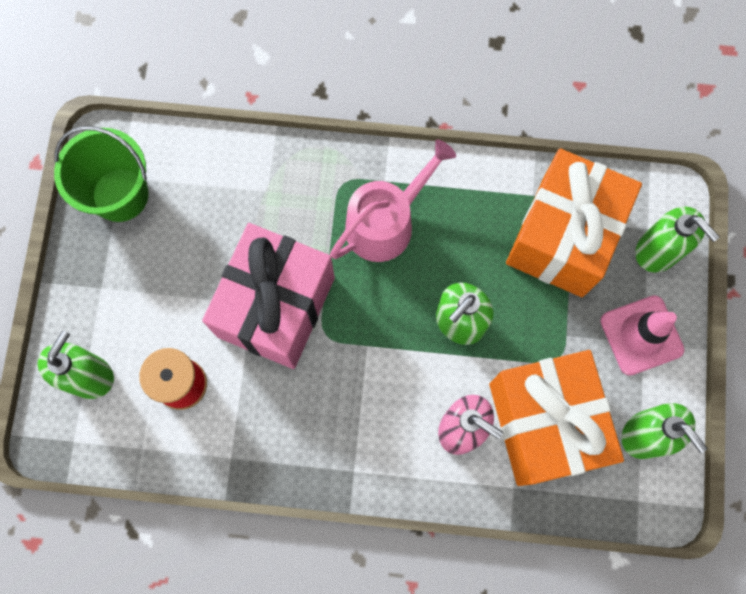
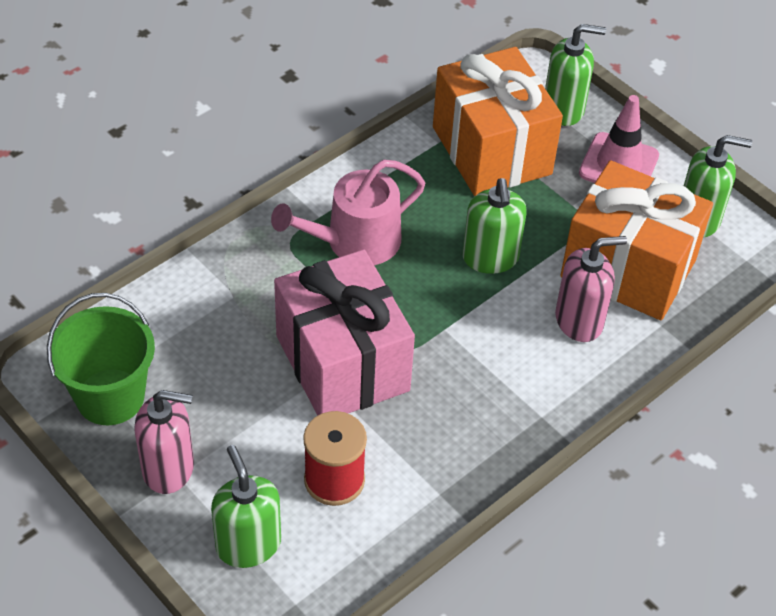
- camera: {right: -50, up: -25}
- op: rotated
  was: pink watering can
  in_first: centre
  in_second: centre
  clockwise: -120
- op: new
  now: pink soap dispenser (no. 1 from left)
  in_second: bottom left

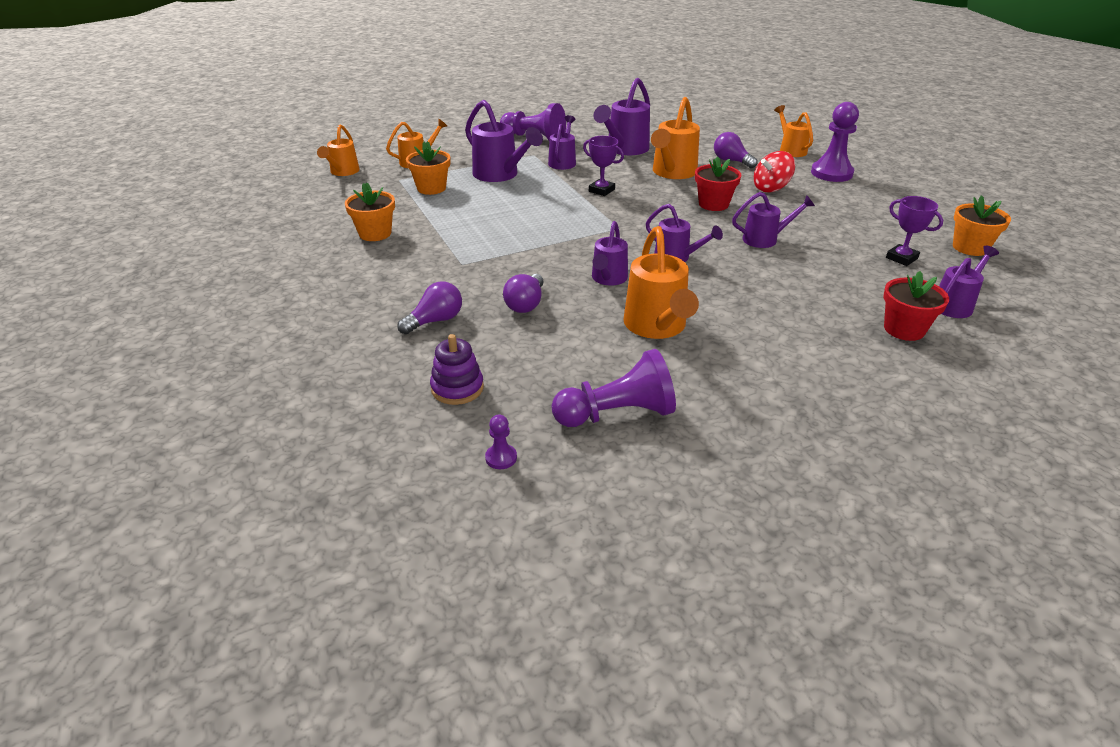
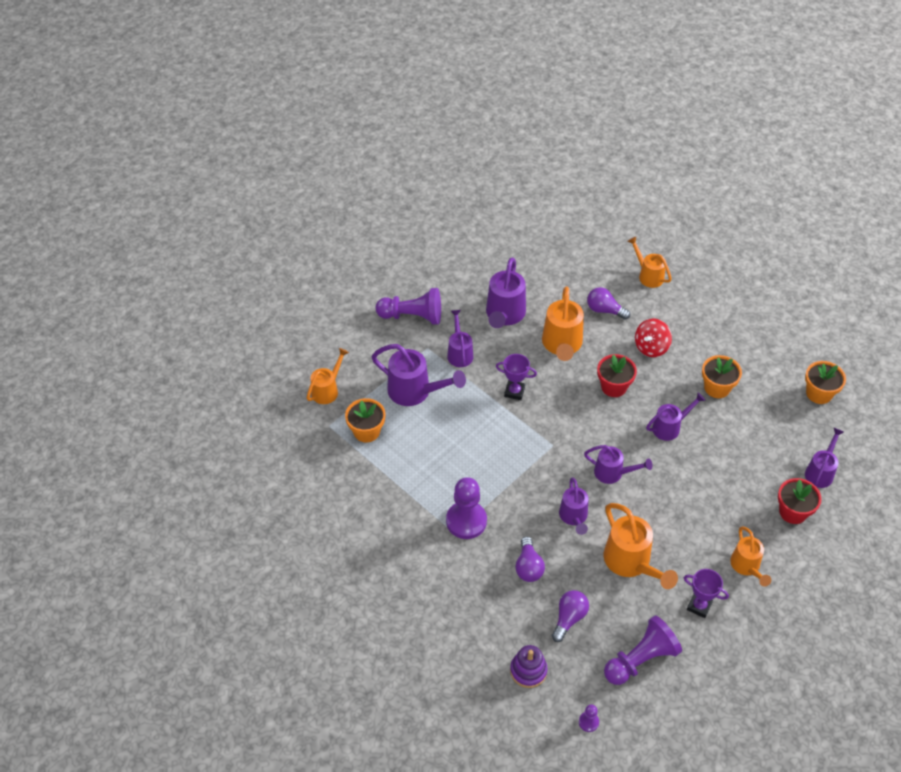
- camera: {right: -20, up: 15}
- op: shifted
  was: violet chess pawn (no. 4 from left in the first image)
  now: violet chess pawn (no. 2 from left)
  in_first: top right
  in_second: centre
- op: shifted
  was: bright orange watering can (no. 1 from left in the first image)
  now: bright orange watering can (no. 5 from left)
  in_first: top left
  in_second: bottom right
- op: shifted
  was: bright orange plant pot (no. 1 from left in the first image)
  now: bright orange plant pot (no. 2 from left)
  in_first: top left
  in_second: middle right
- op: shifted
  was: violet prize cup (no. 2 from left)
  in_first: top right
  in_second: bottom right
- op: shifted
  was: violet lightbulb (no. 1 from left in the first image)
  now: violet lightbulb (no. 2 from left)
  in_first: centre
  in_second: bottom centre

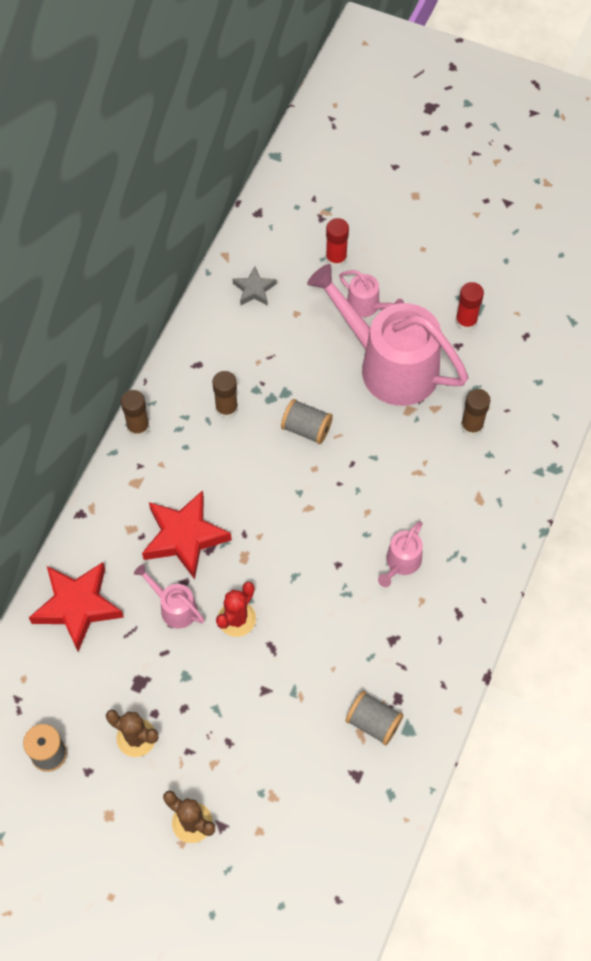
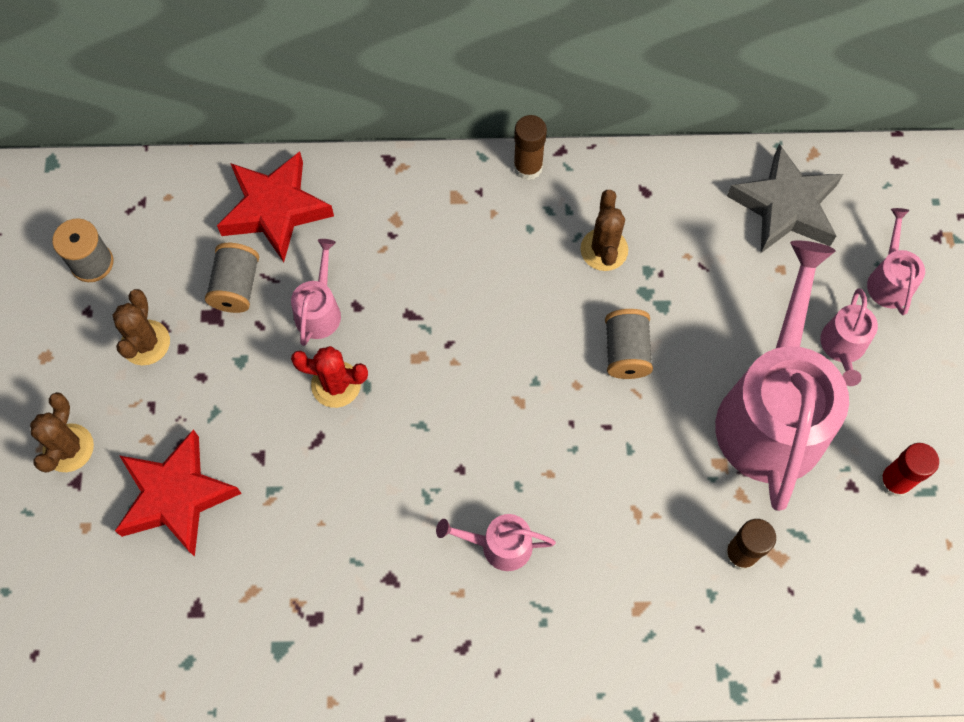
- camera: {right: 65, up: 5}
- op: swapped
  was: crimson glue stick (no. 1 from left)
  now: pink watering can (no. 5 from left)
  in_first: top centre
  in_second: middle right
- op: scaled
  was: ash-grey star
  in_first: top centre
  in_second: top right
  ratio: 1.87
- op: swapped
  was: russet glue stick (no. 2 from left)
  now: russet prickly plant (no. 3 from left)
  in_first: centre
  in_second: top centre
- op: shifted
  was: crimson star (no. 2 from left in the first image)
  now: crimson star (no. 1 from left)
  in_first: middle left
  in_second: bottom left
- op: shifted
  was: ash-grey spool (no. 3 from left in the first image)
  now: ash-grey spool (no. 2 from left)
  in_first: bottom centre
  in_second: middle left

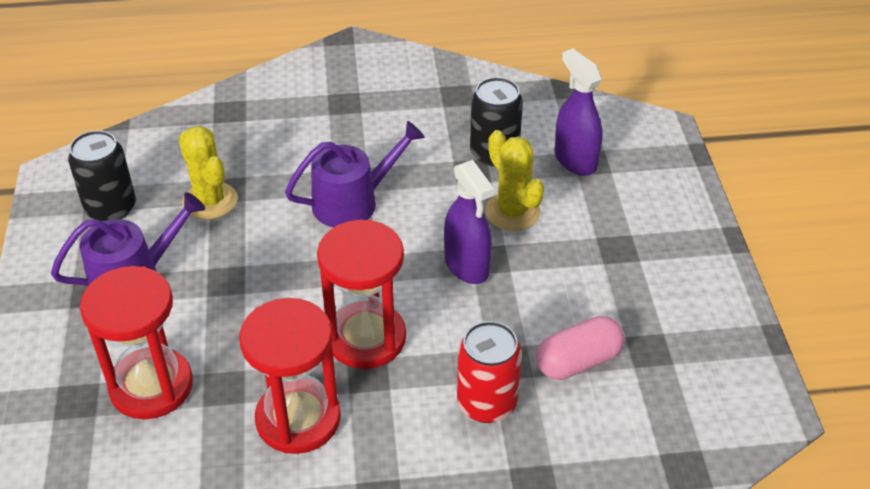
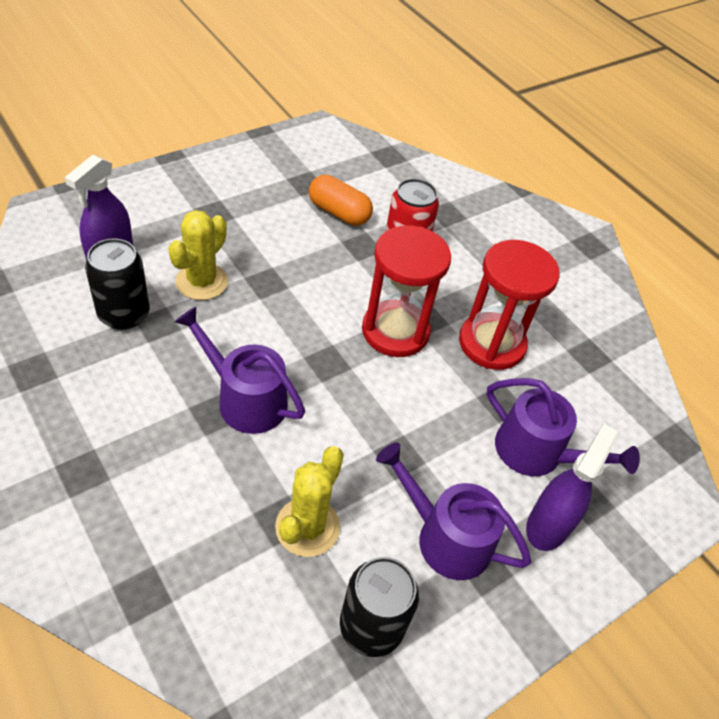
- camera: {right: -125, up: 5}
- op: shifted
  was: violet spray cleaner (no. 1 from left in the first image)
  now: violet spray cleaner (no. 2 from left)
  in_first: centre
  in_second: bottom right
- op: swapped
  was: crimson hourglass (no. 1 from left)
  now: violet watering can (no. 3 from left)
  in_first: bottom left
  in_second: middle right
- op: repainted
  was: pink pill shape
  now: bright orange pill shape
  in_first: bottom right
  in_second: top centre

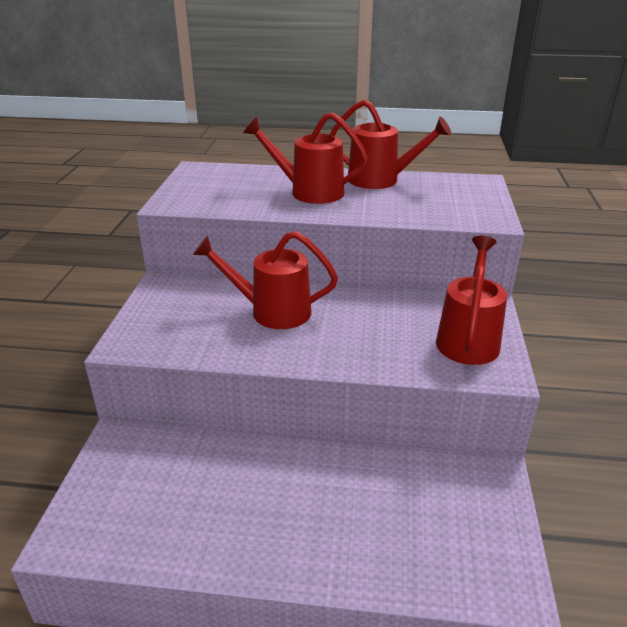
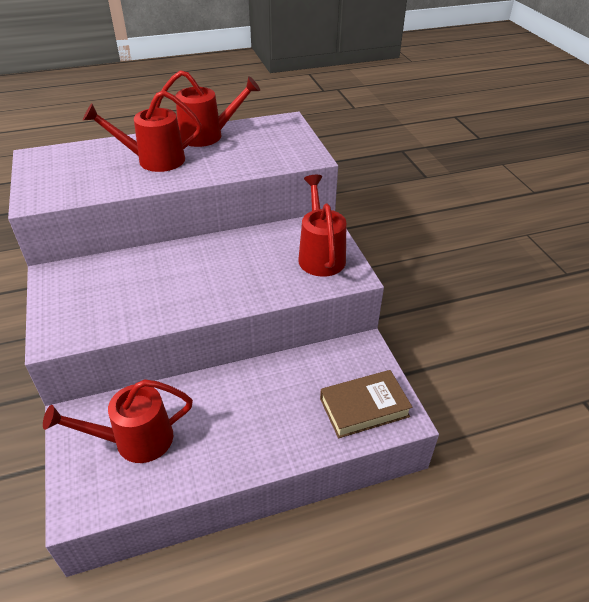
- camera: {right: -25, up: 10}
- op: shifted
  was: crimson watering can (no. 1 from left)
  in_first: centre
  in_second: bottom left
- op: new
  now: russet hardback
  in_second: bottom centre

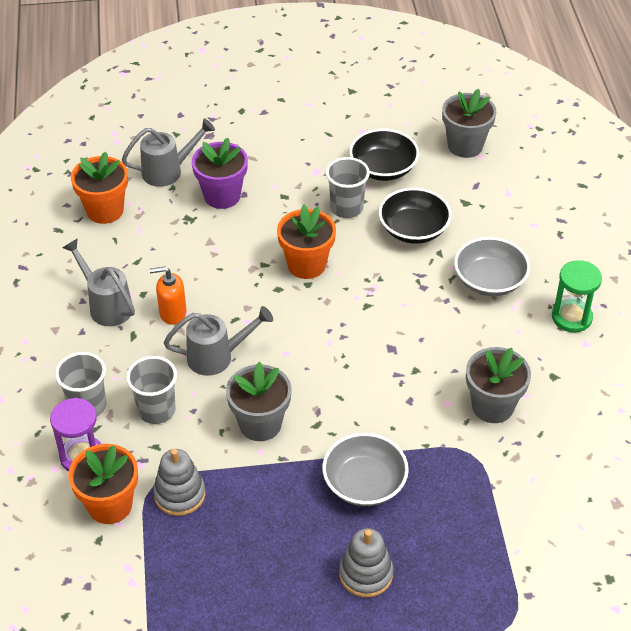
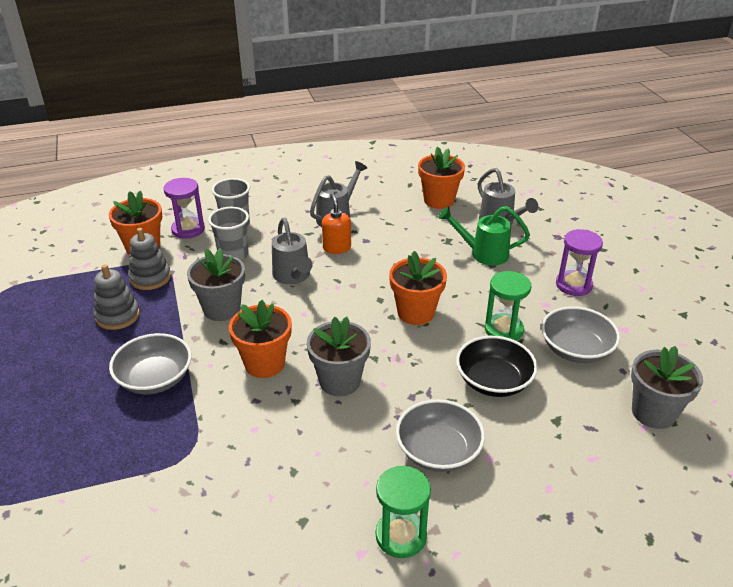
- camera: {right: 80, up: -10}
- op: repainted
  was: ebony bowl (no. 1 from left)
  now: ash-grey bowl (no. 3 from left)
  in_first: top centre
  in_second: middle right
- op: swapped
  was: violet plant pot
  now: emerald watering can
  in_first: top centre
  in_second: centre
- op: swapped
  was: ash-grey tumbler (no. 3 from left)
  now: emerald hourglass (no. 2 from left)
  in_first: top centre
  in_second: middle right
- op: shifted
  was: ash-grey plant pot (no. 3 from left in the first image)
  now: ash-grey plant pot (no. 2 from left)
  in_first: middle right
  in_second: centre
- op: shifted
  was: ash-grey stacking toy (no. 2 from left in the first image)
  now: ash-grey stacking toy (no. 1 from left)
  in_first: bottom centre
  in_second: middle left
- op: new
  now: violet hourglass (no. 2 from left)
  in_second: middle right
- op: new
  now: bright orange plant pot (no. 2 from left)
  in_second: centre

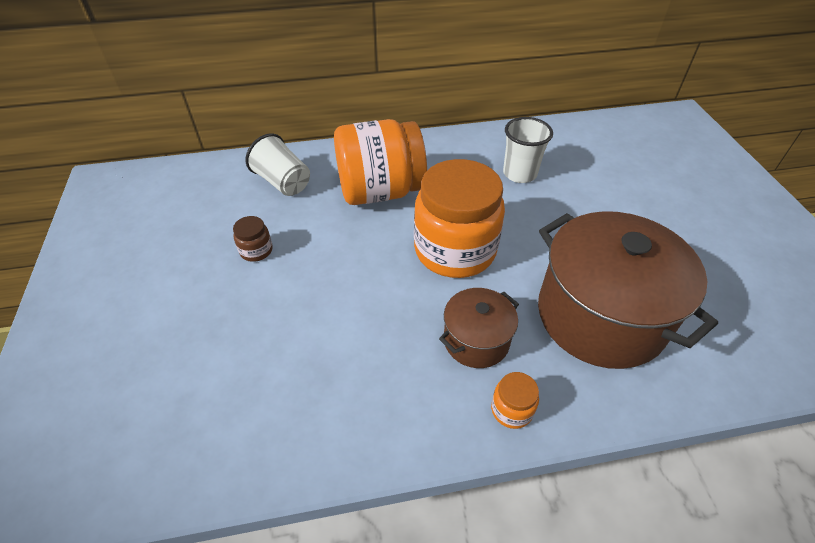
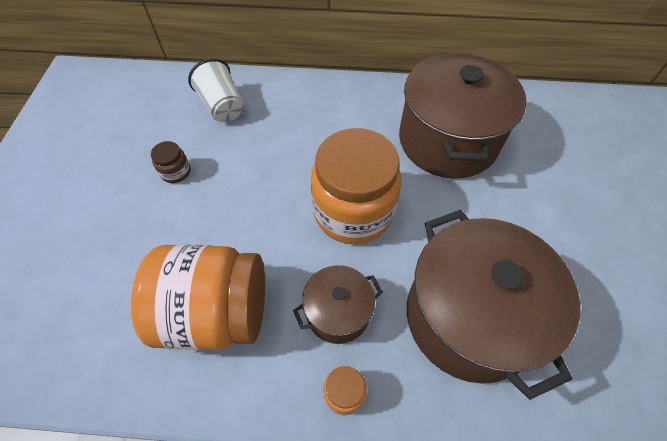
- camera: {right: 15, up: 10}
- op: swapped
  was: snow-white tumbler (no. 2 from left)
  now: russet pot (no. 2 from left)
  in_first: top centre
  in_second: top right
- op: shifted
  was: bright orange preserve jar (no. 1 from left)
  in_first: top centre
  in_second: bottom left

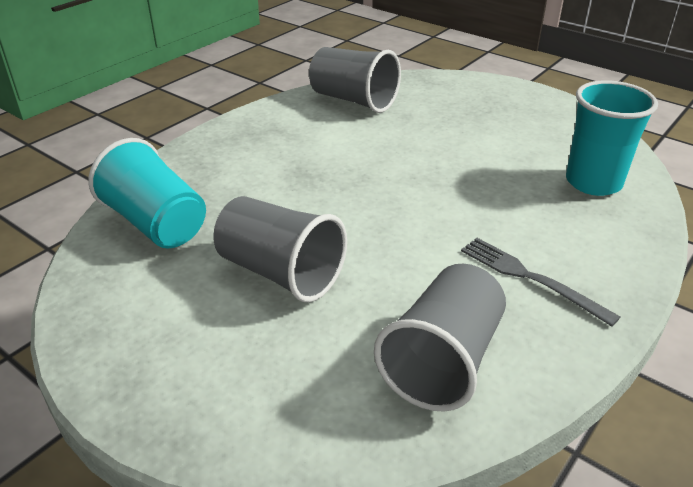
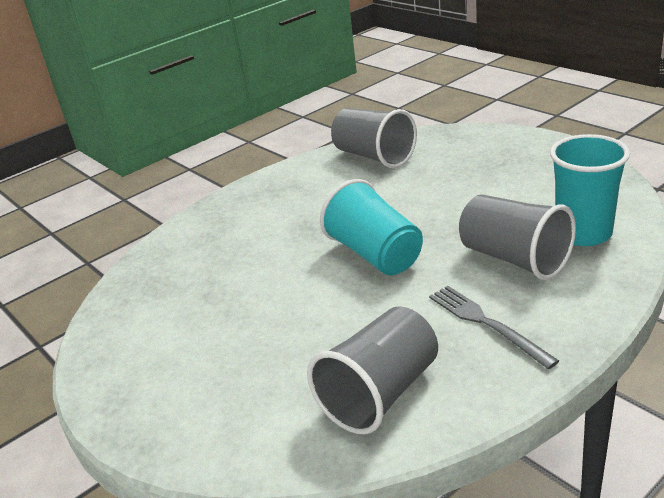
- camera: {right: 15, up: -5}
- op: shifted
  was: turquoise tumbler (no. 1 from left)
  in_first: middle left
  in_second: centre
- op: shifted
  was: ash-grey tumbler (no. 1 from left in the first image)
  now: ash-grey tumbler (no. 3 from left)
  in_first: centre
  in_second: middle right

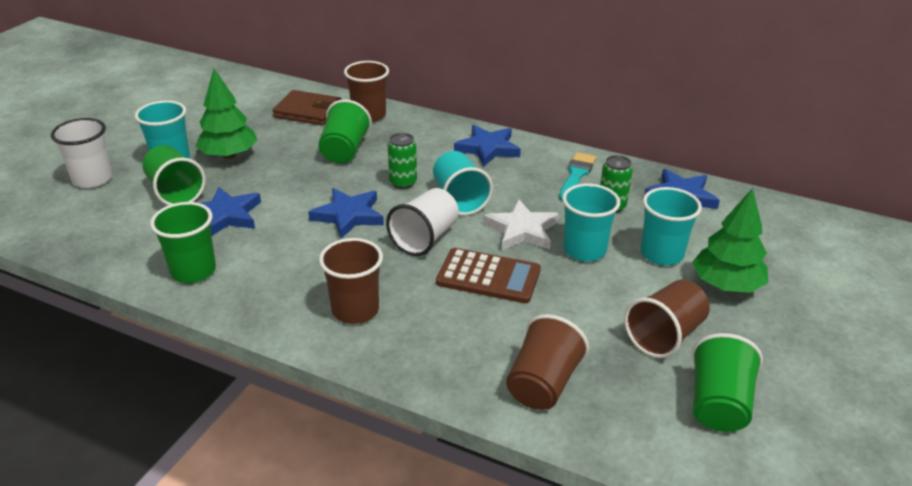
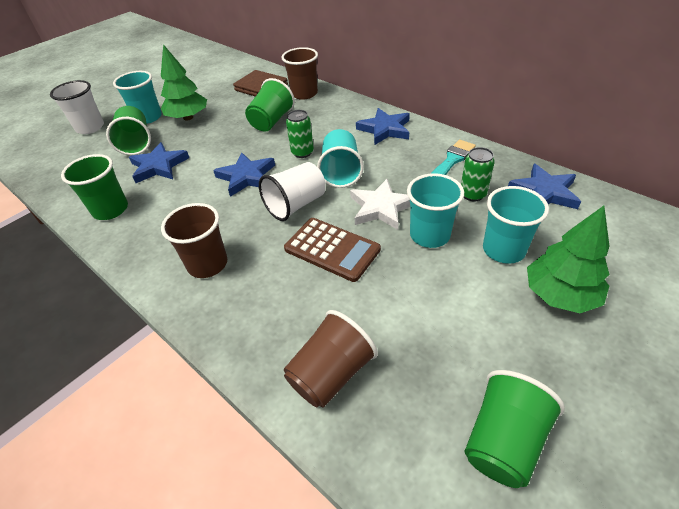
- camera: {right: 20, up: 10}
- op: gone
  was: russet tumbler (no. 4 from left)
  in_first: middle right

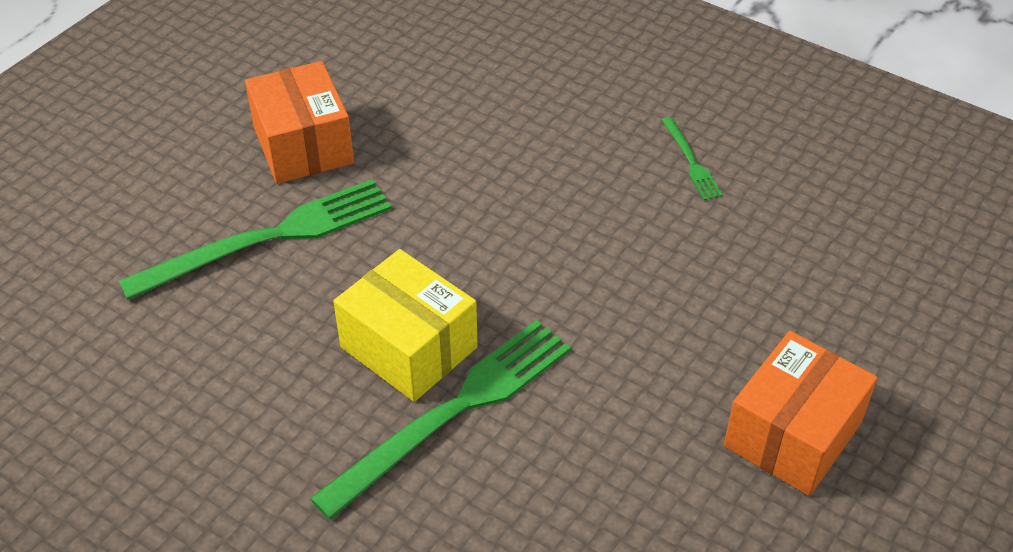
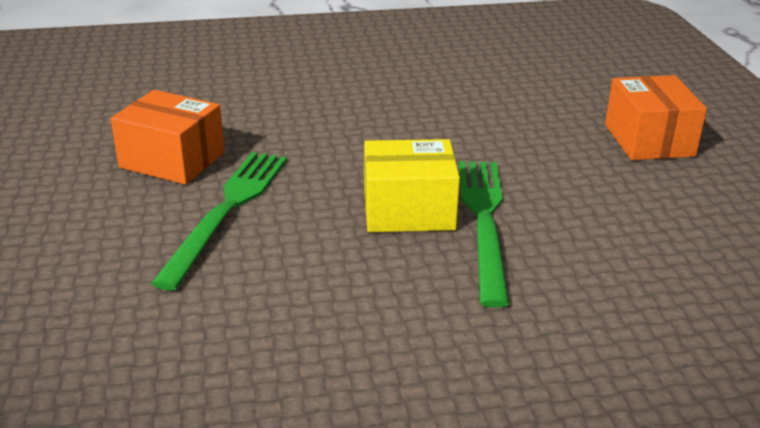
- camera: {right: -45, up: -15}
- op: gone
  was: emerald fork (no. 3 from left)
  in_first: top right

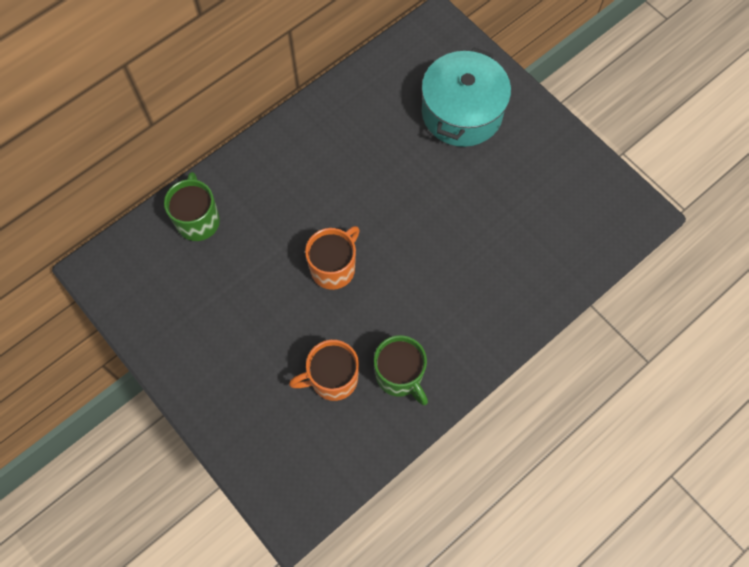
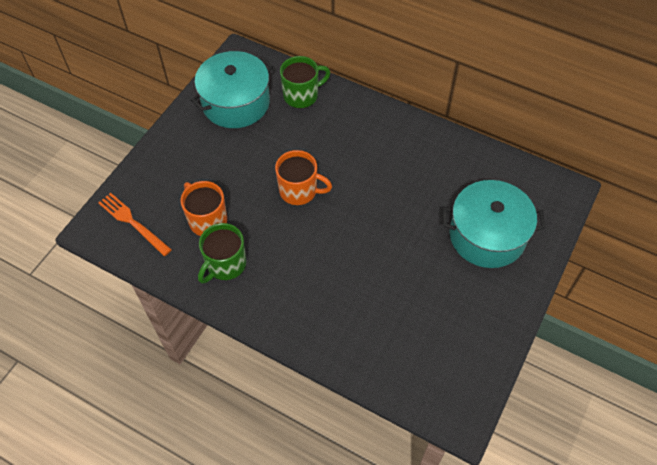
- camera: {right: 70, up: -10}
- op: new
  now: turquoise pot (no. 1 from left)
  in_second: top centre
- op: new
  now: bright orange fork
  in_second: middle left

